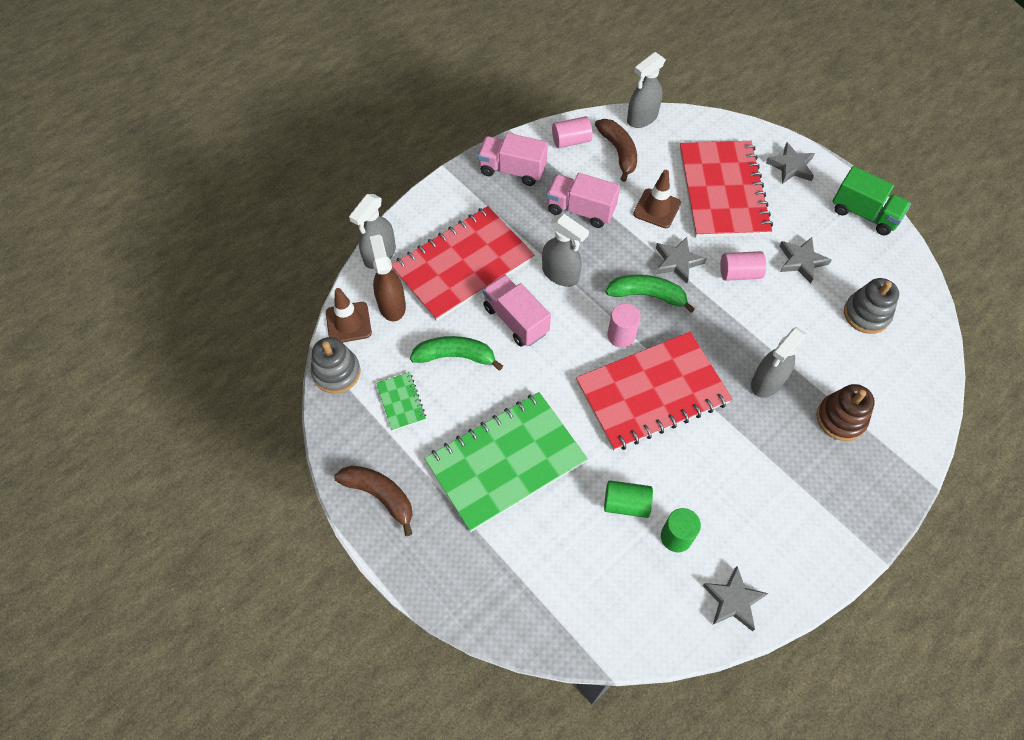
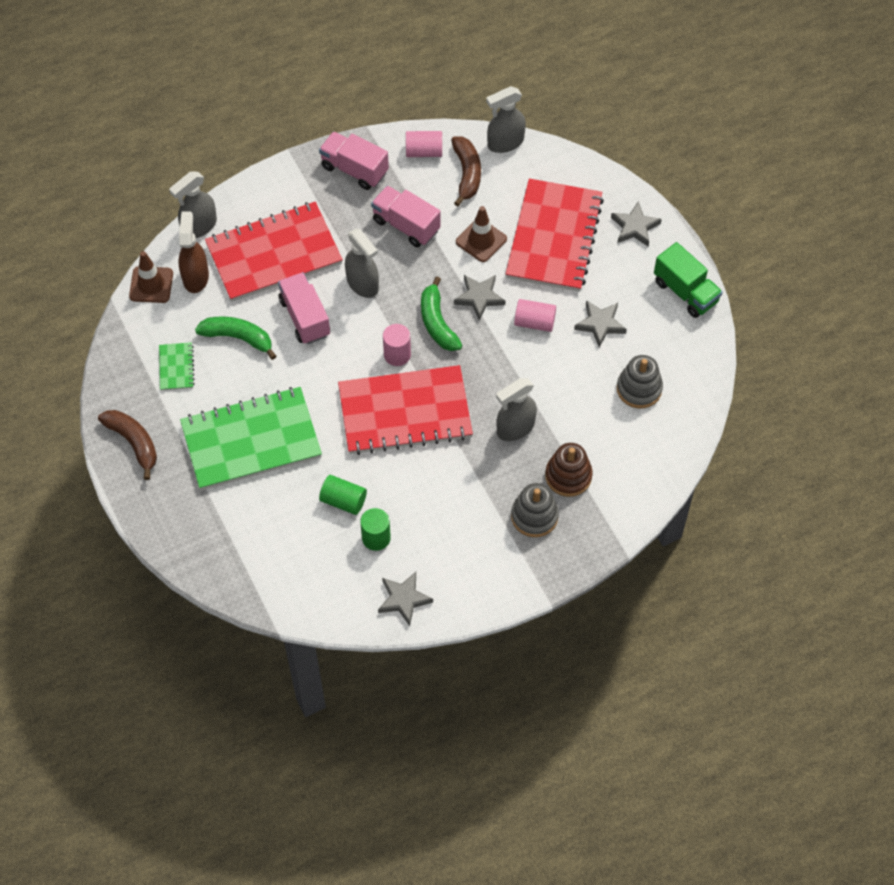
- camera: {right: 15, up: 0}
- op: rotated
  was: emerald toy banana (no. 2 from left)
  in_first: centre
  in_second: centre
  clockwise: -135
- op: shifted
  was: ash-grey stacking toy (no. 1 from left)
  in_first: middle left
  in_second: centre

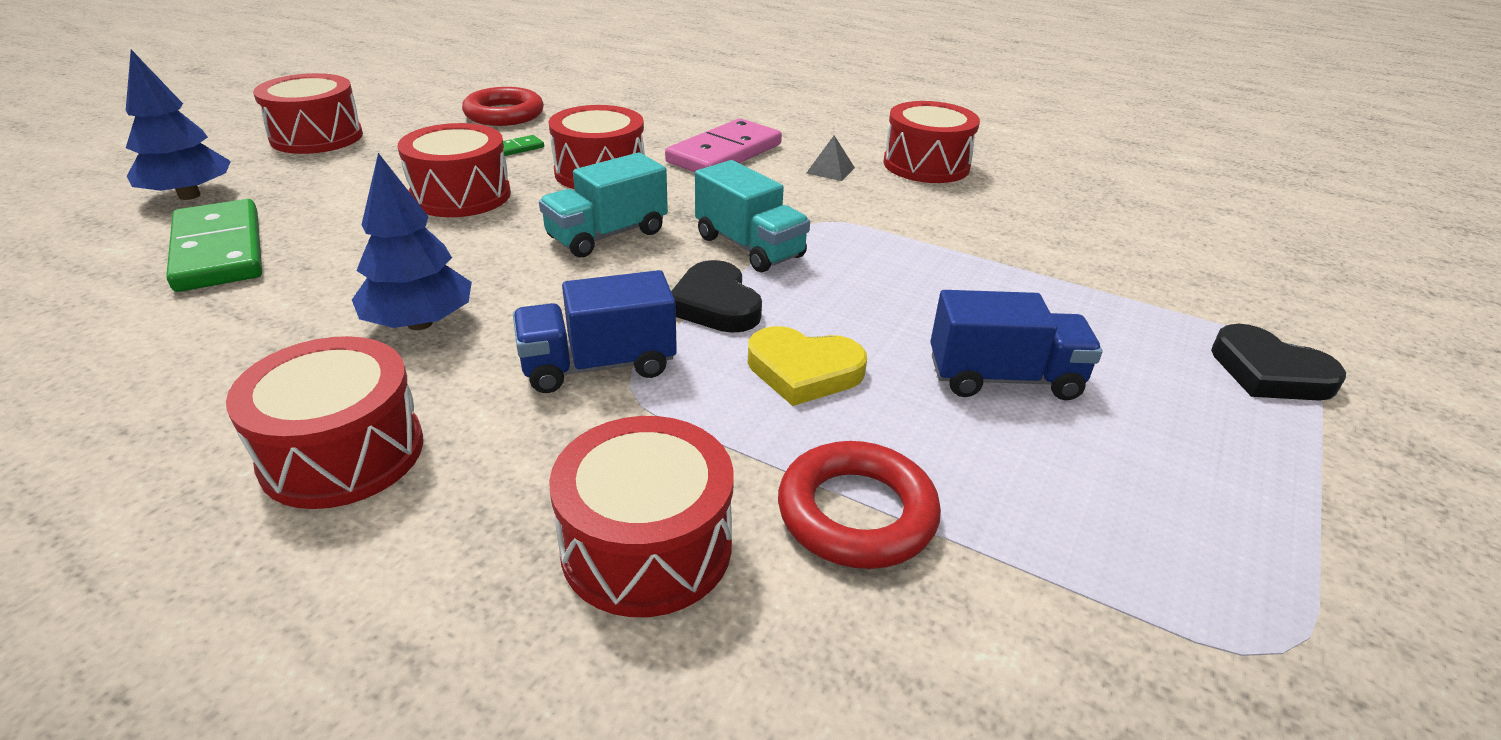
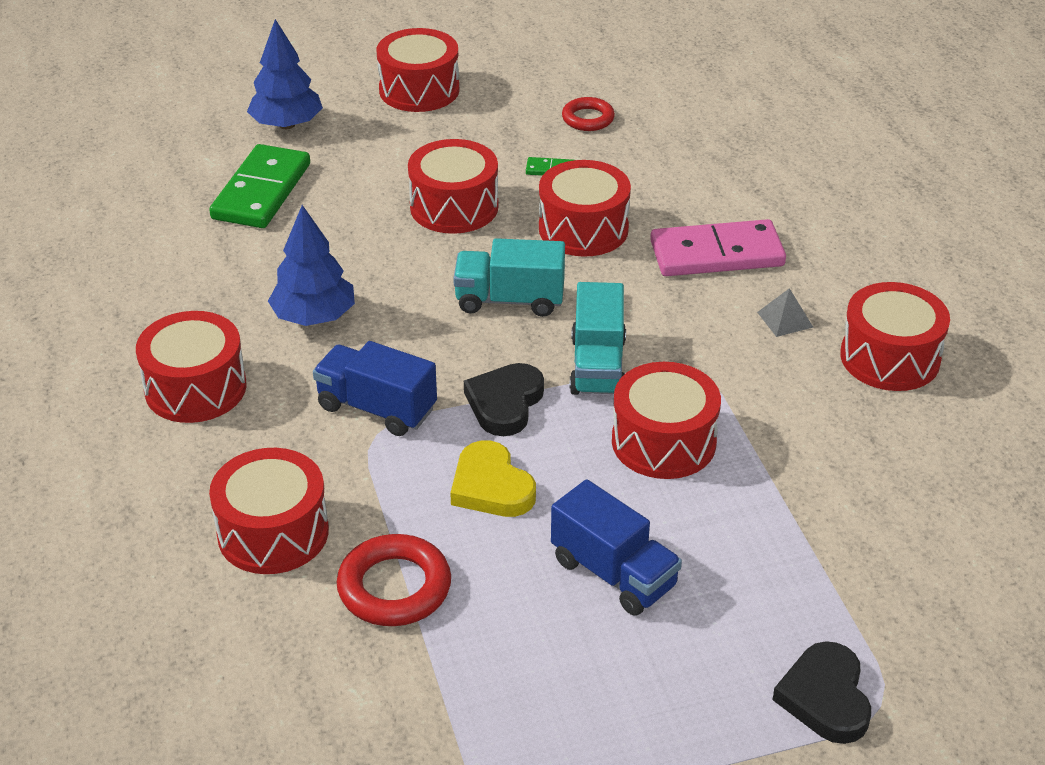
- camera: {right: 45, up: 5}
- op: scaled
  was: crimson hoop (no. 1 from left in the first image)
  in_first: top centre
  in_second: top centre
  ratio: 0.64
- op: new
  now: crimson snare drum (no. 6 from left)
  in_second: centre

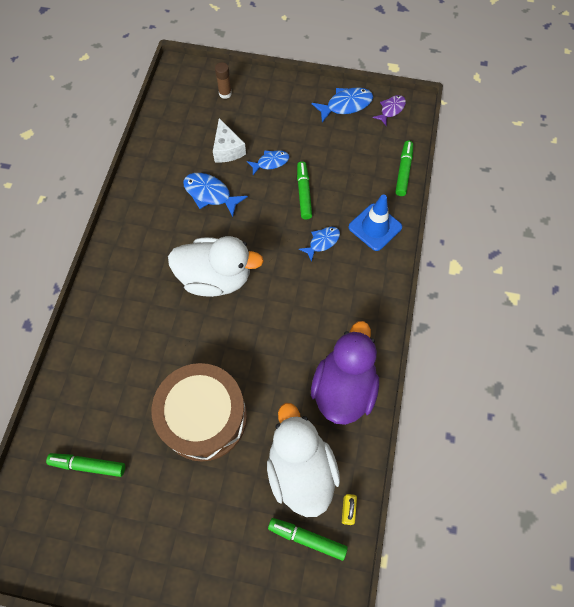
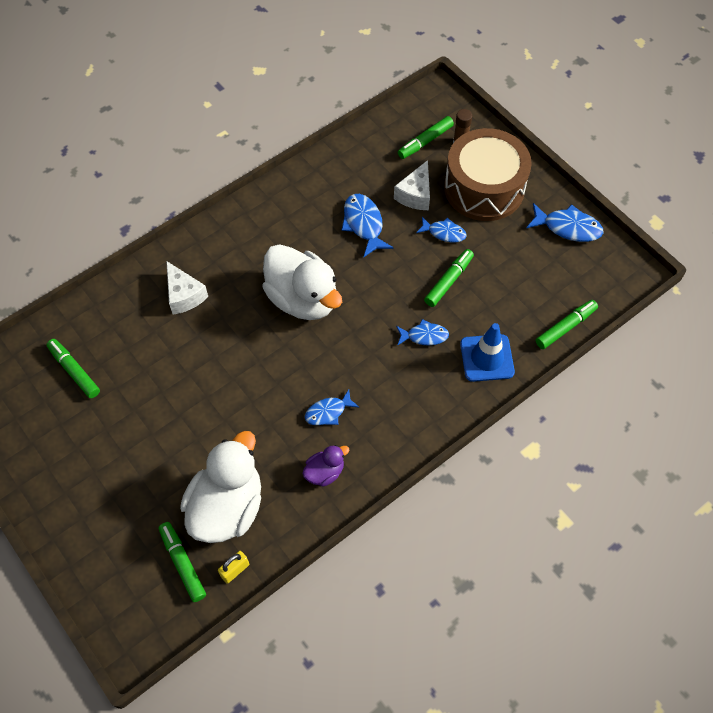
- camera: {right: 40, up: -5}
- op: gone
  was: violet fish
  in_first: top right
- op: scaled
  was: violet rubber duck
  in_first: centre
  in_second: centre
  ratio: 0.47
- op: shifted
  was: russet snare drum
  in_first: bottom centre
  in_second: top right
- op: new
  now: emerald marker (no. 3 from left)
  in_second: top centre
- op: new
  now: snow-white piece of cheese (no. 1 from left)
  in_second: middle left
- op: new
  now: blue fish (no. 1 from left)
  in_second: centre

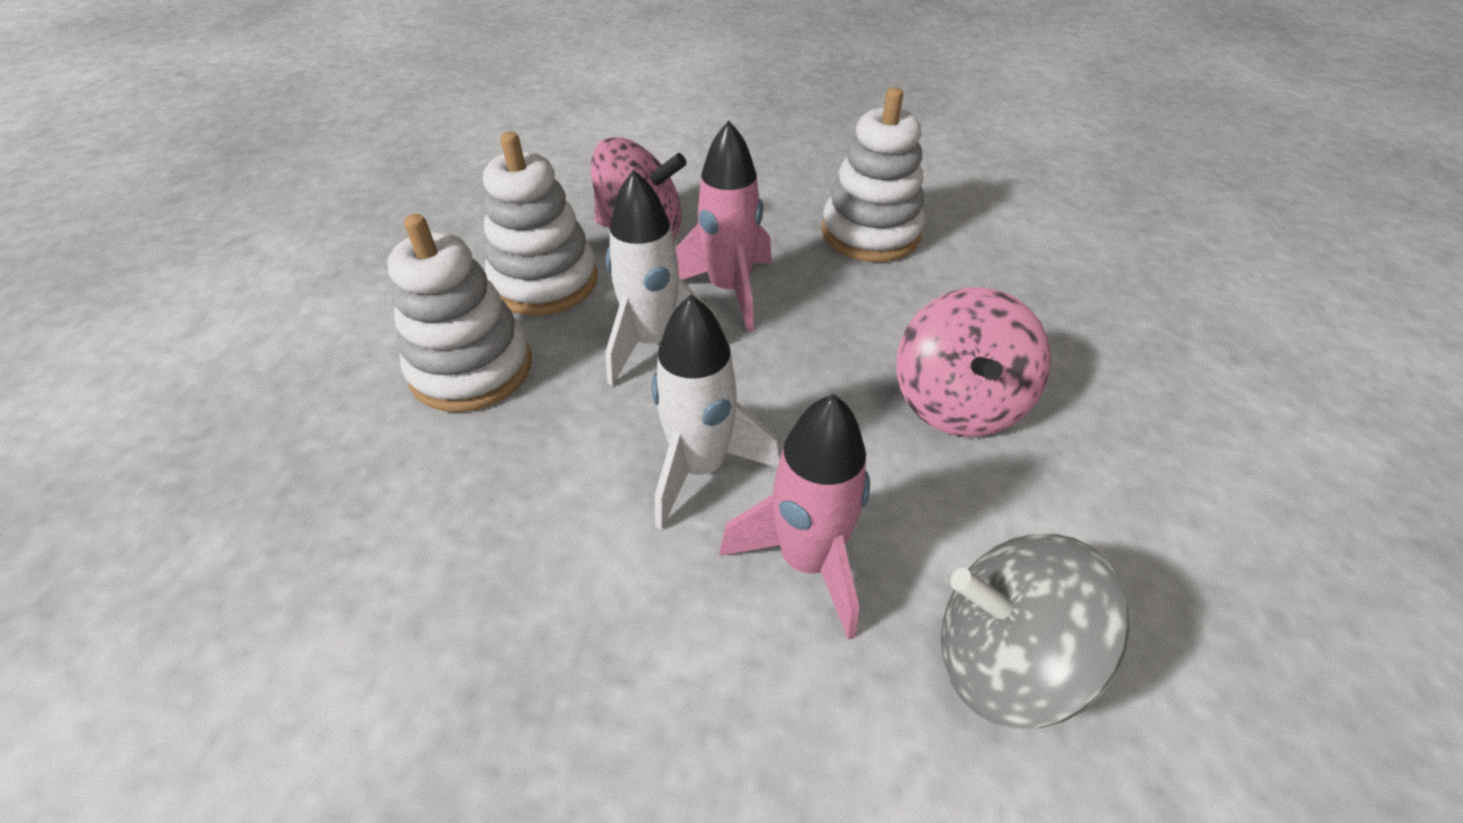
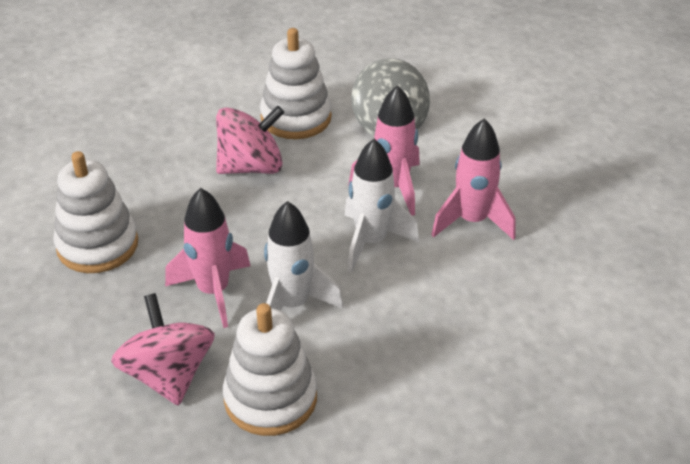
- camera: {right: -120, up: -5}
- op: shifted
  was: snow-white stacking toy (no. 1 from left in the first image)
  now: snow-white stacking toy (no. 3 from left)
  in_first: middle left
  in_second: top centre
- op: new
  now: pink rocket (no. 3 from left)
  in_second: middle right

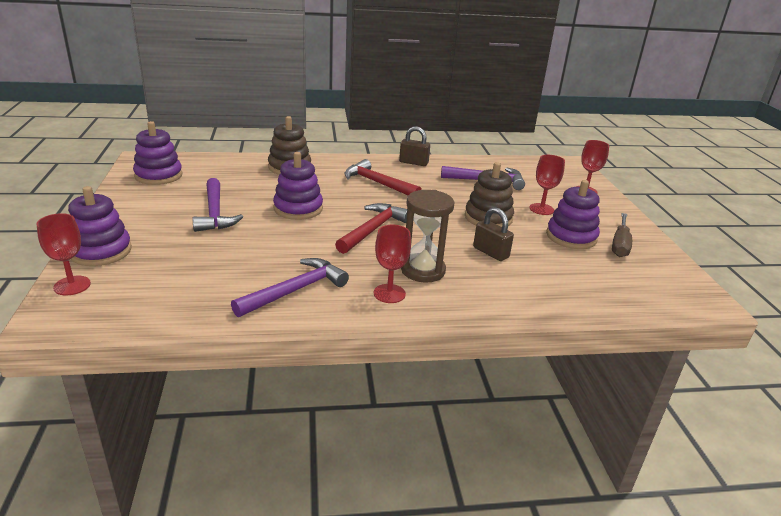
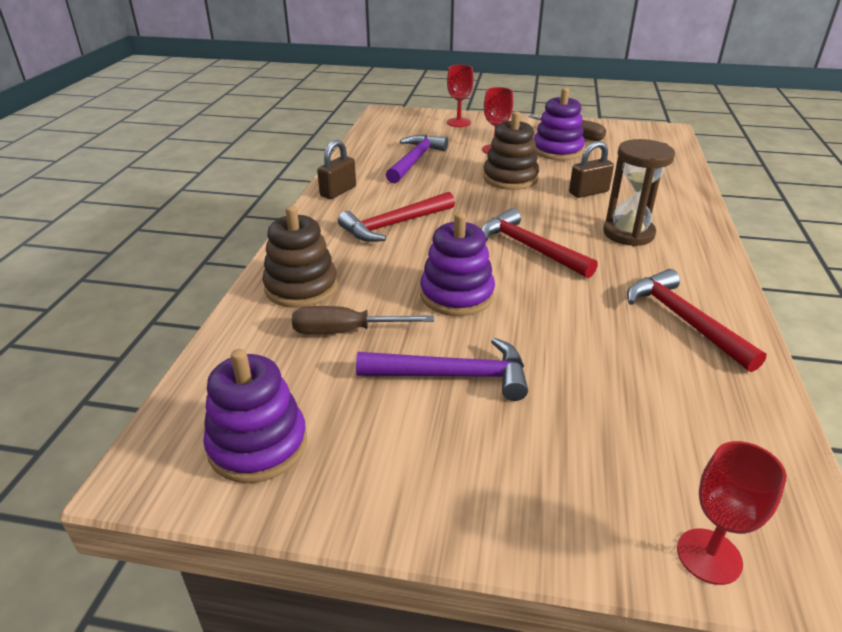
- camera: {right: -70, up: 5}
- op: gone
  was: violet stacking toy (no. 1 from left)
  in_first: middle left
- op: gone
  was: crimson goblet (no. 2 from left)
  in_first: centre
- op: repainted
  was: violet claw hammer (no. 2 from left)
  now: crimson claw hammer (no. 3 from left)
  in_first: centre
  in_second: middle right
- op: new
  now: russet flat screwdriver (no. 1 from left)
  in_second: centre

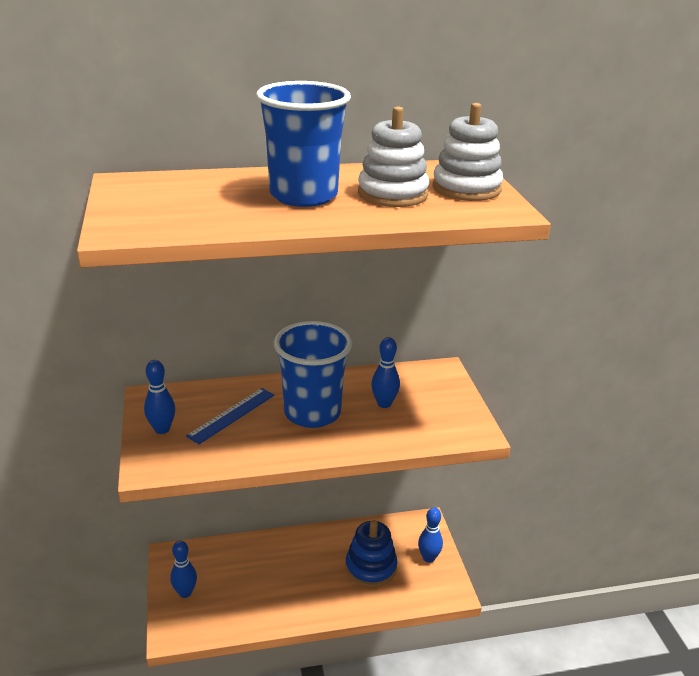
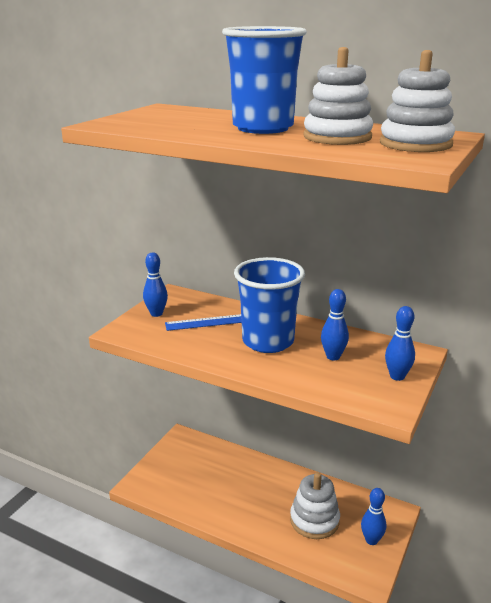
- camera: {right: 40, up: -5}
- op: repainted
  was: blue stacking toy
  now: snow-white stacking toy (no. 1 from left)
  in_first: bottom centre
  in_second: bottom centre
- op: shifted
  was: blue skittle (no. 2 from left in the first image)
  now: blue skittle (no. 4 from left)
  in_first: bottom left
  in_second: middle right

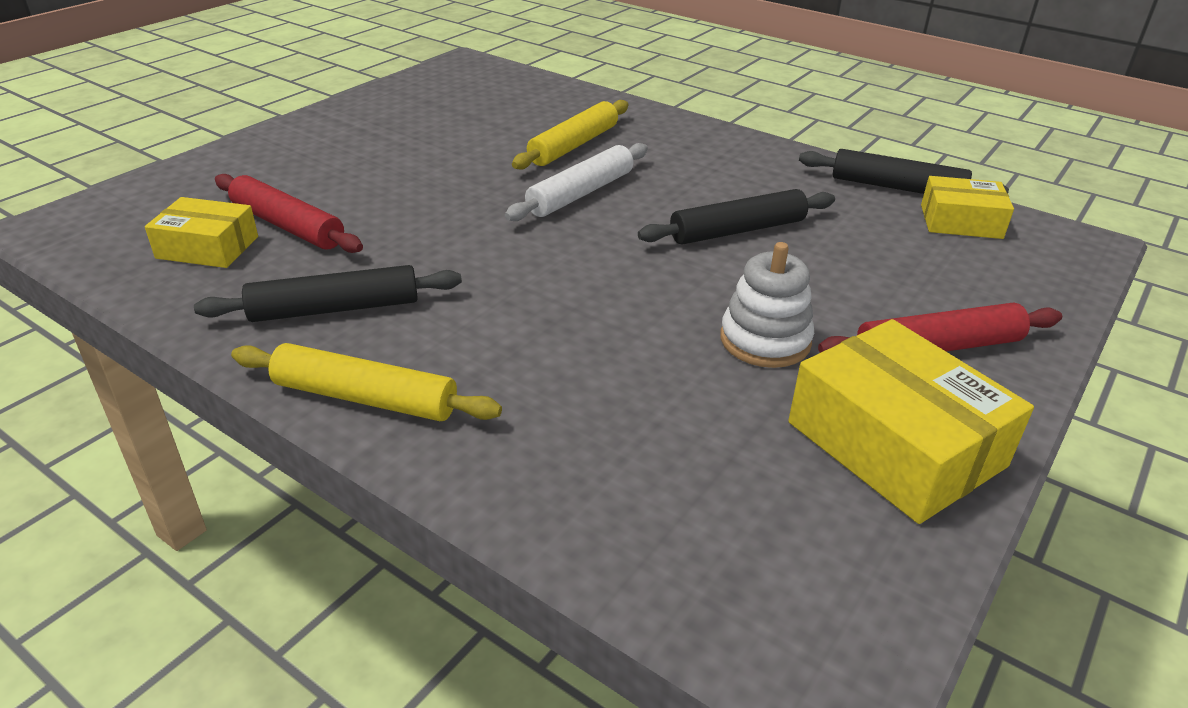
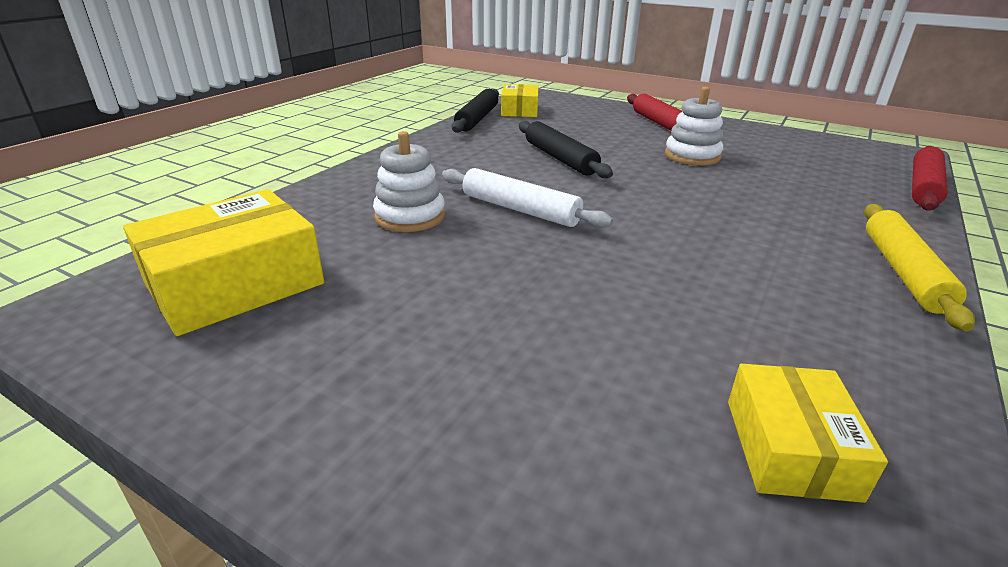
- camera: {right: -95, up: -5}
- op: swapped
  was: golden rolling pin (no. 2 from left)
  now: snow-white stacking toy (no. 1 from left)
  in_first: top centre
  in_second: top centre
- op: shifted
  was: crimson rolling pin (no. 1 from left in the first image)
  now: crimson rolling pin (no. 2 from left)
  in_first: top left
  in_second: top right
- op: gone
  was: ebony rolling pin (no. 1 from left)
  in_first: middle left
- op: shifted
  was: golden box (no. 2 from left in the first image)
  now: golden box (no. 1 from left)
  in_first: middle right
  in_second: middle left

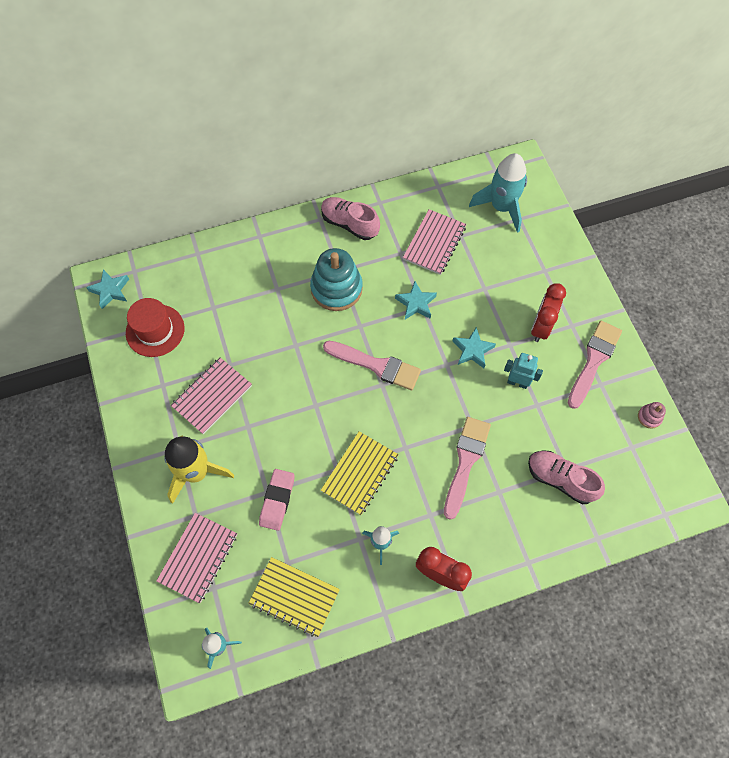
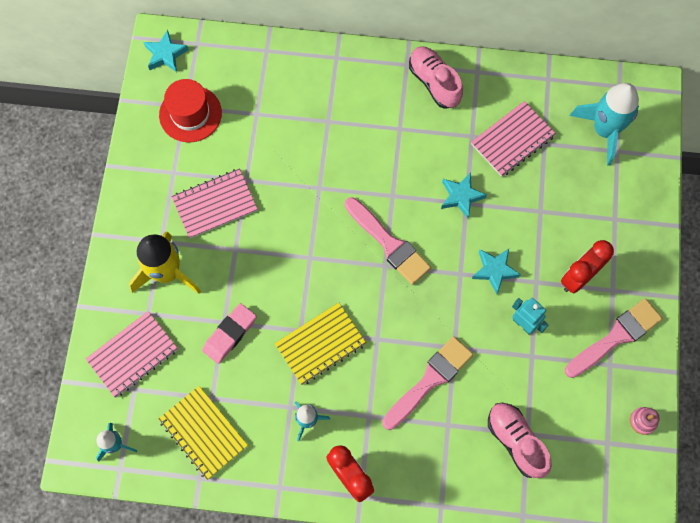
- camera: {right: 25, up: 5}
- op: gone
  was: turquoise stacking toy
  in_first: centre

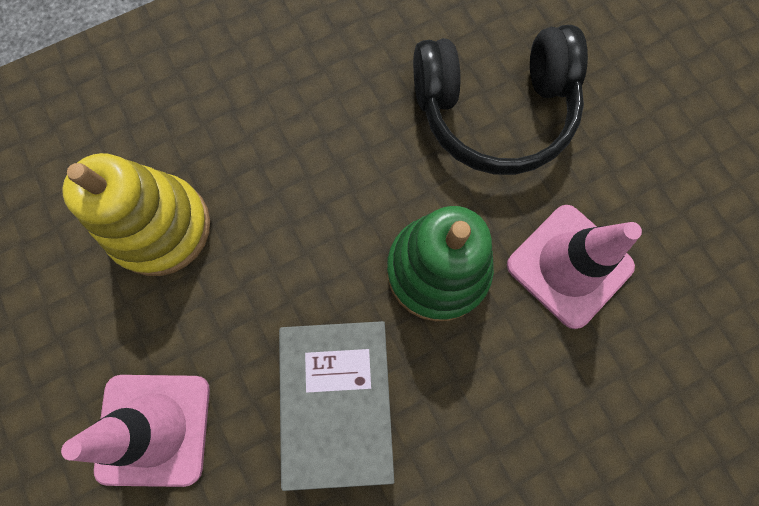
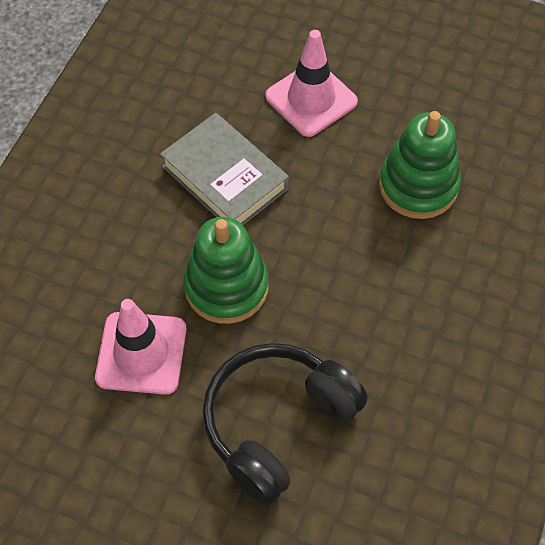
- camera: {right: 140, up: -15}
- op: repainted
  was: golden stacking toy
  now: emerald stacking toy (no. 2 from left)
  in_first: middle left
  in_second: top right

